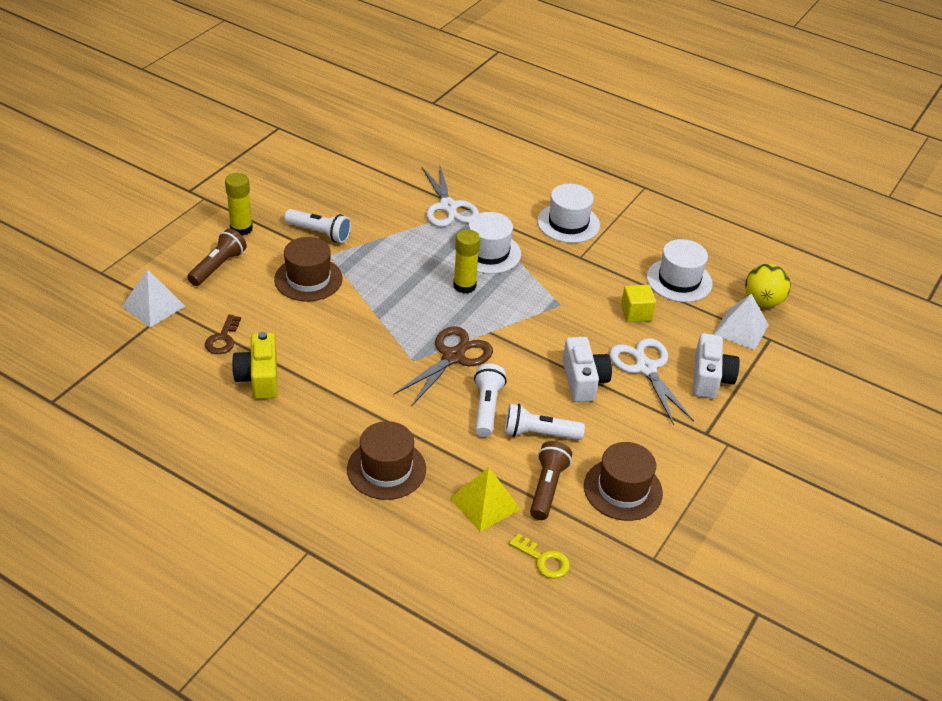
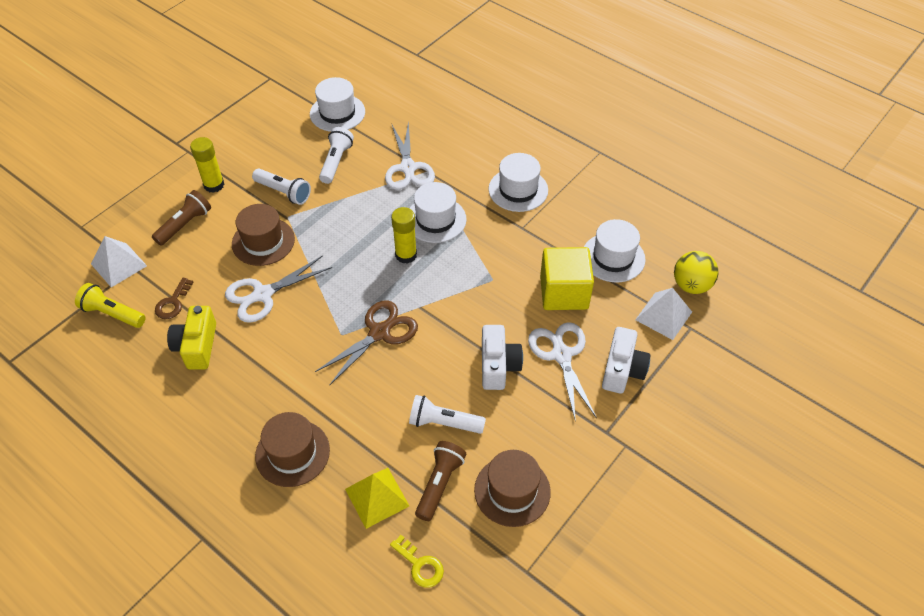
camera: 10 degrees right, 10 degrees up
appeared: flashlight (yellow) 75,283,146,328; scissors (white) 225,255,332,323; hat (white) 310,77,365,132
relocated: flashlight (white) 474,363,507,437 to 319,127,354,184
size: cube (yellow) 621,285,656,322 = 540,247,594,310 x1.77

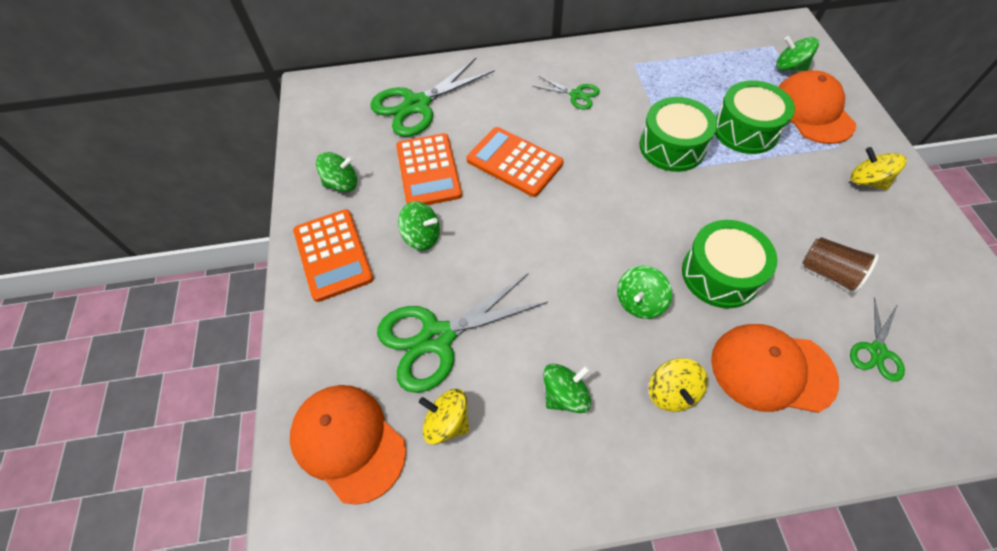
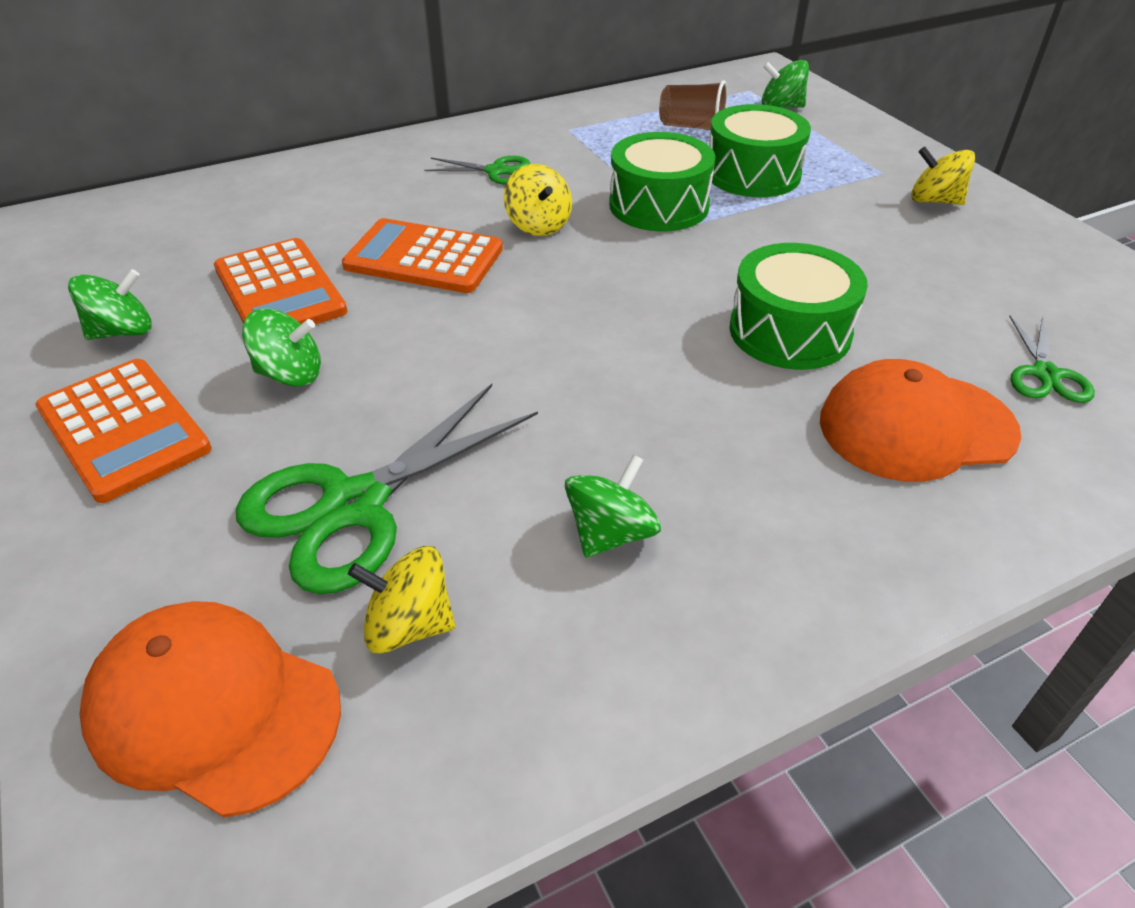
camera: 20 degrees left, 15 degrees down
missing: scissors (green) 370,58,495,137; spinning top (green) 617,266,672,319; cap (orange) 778,70,856,144
relocated: spinning top (yellow) 649,358,708,412 to 504,164,572,236; cup (brown) 802,237,879,294 to 659,80,728,130

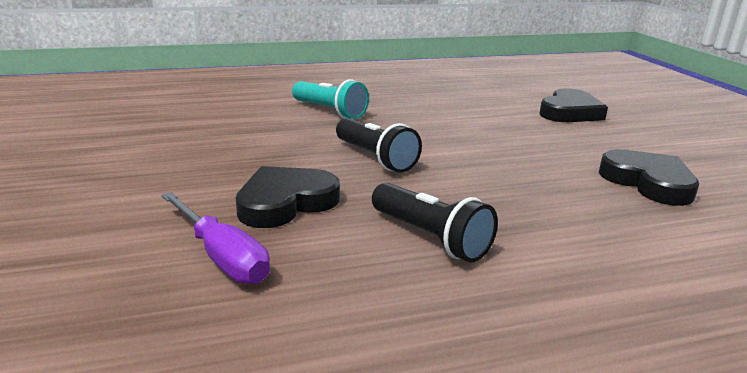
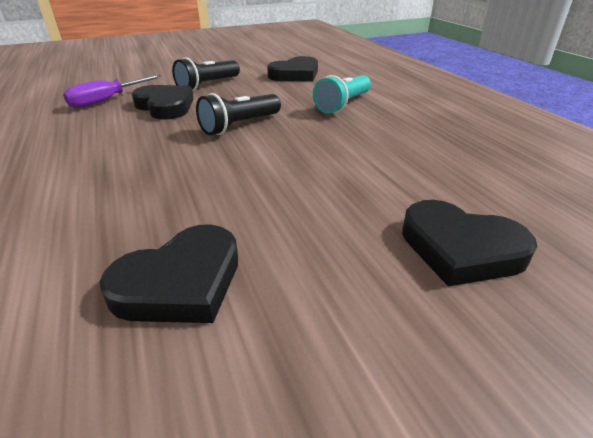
camera: 85 degrees right, 10 degrees up
appeared: heart (black) 267,56,318,82
relocated: flashlight (black) 372,183,498,263 to 172,57,240,91

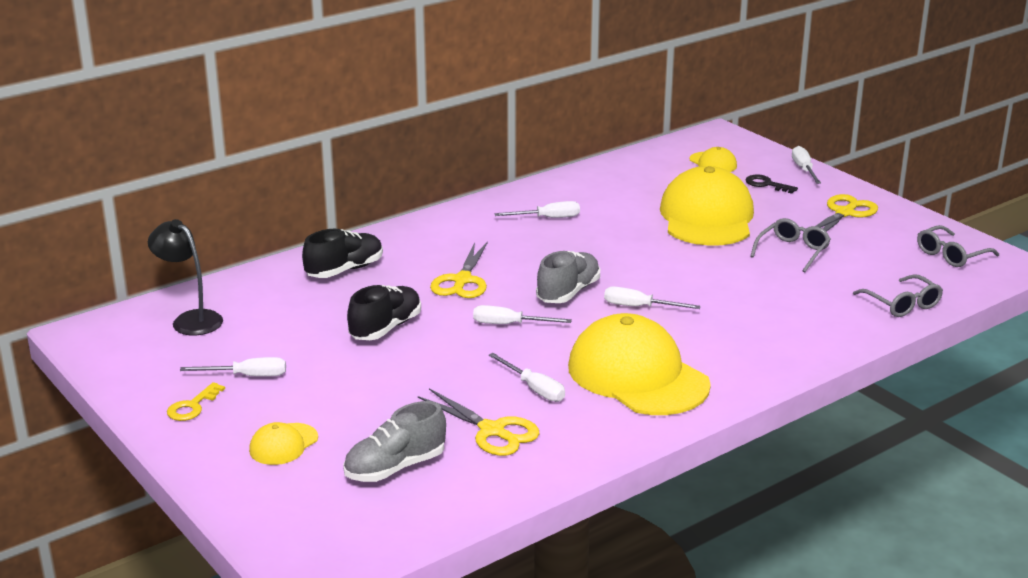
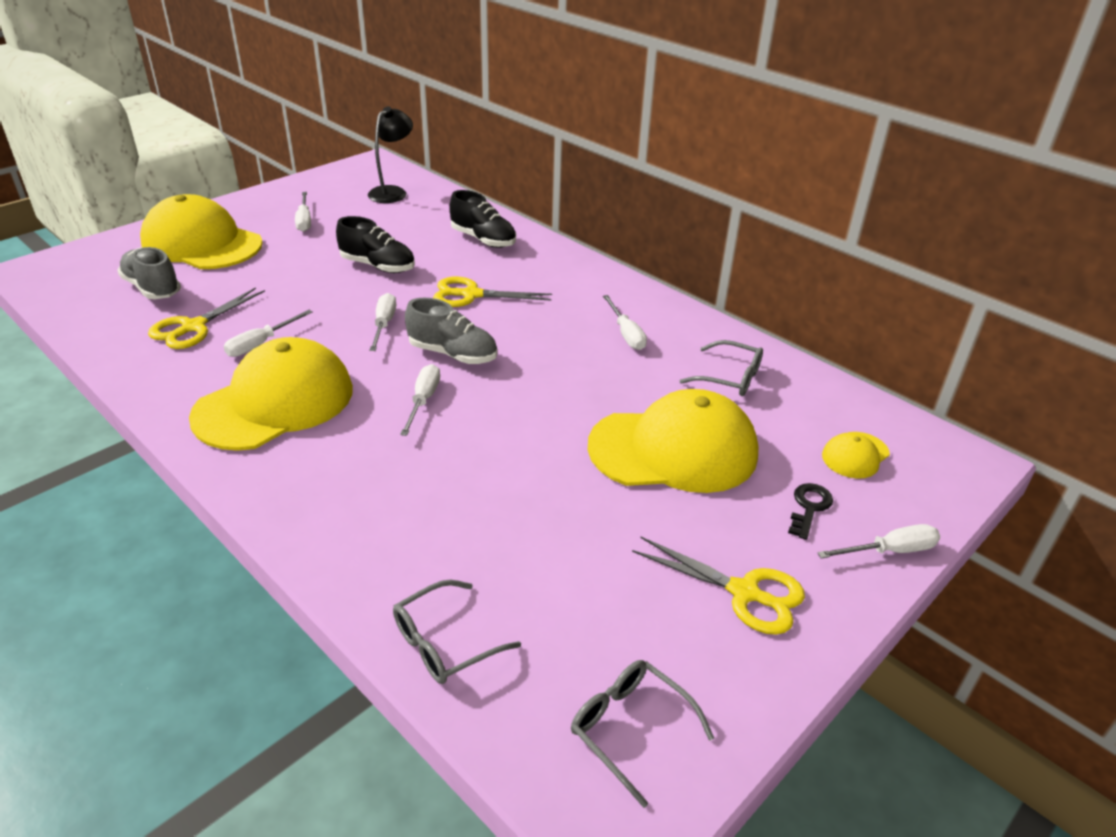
camera: 80 degrees right, 10 degrees up
missing: key (yellow) 167,382,225,421
relocated: glasses (grey) 750,218,831,272 to 680,340,763,396
size: cap (yellow) 249,422,318,465 = 140,194,263,269 x2.26

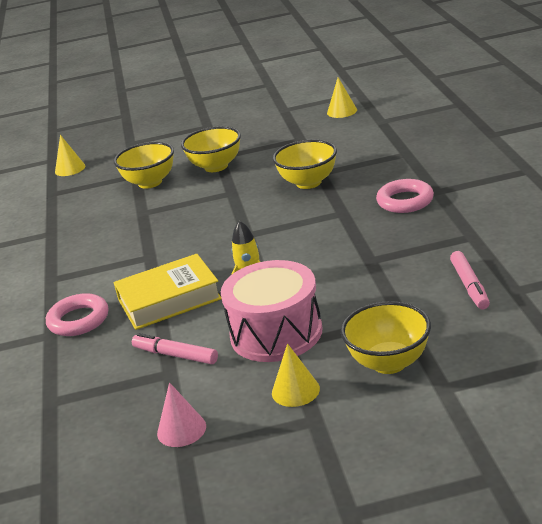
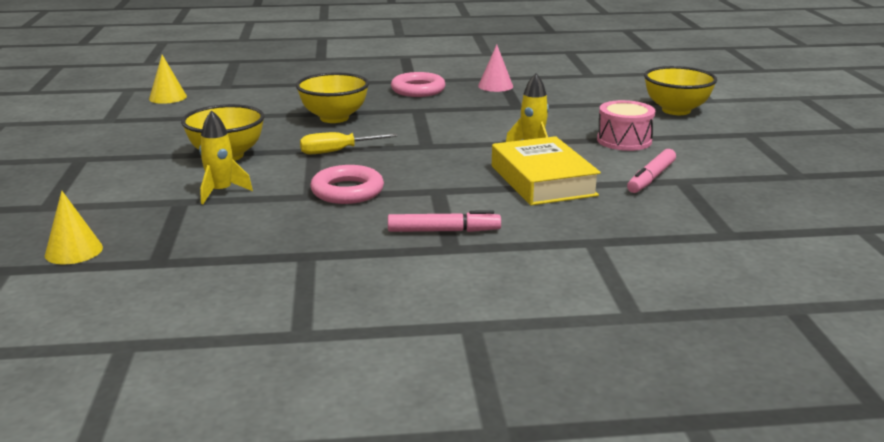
camera: 90 degrees left, 5 degrees down
missing: cone (yellow) 272,343,320,407
appeared: screwdriver (yellow) 300,132,398,155
relocated: ring (pink) 46,293,108,336 to 310,165,384,204; marker (pink) 450,251,490,310 to 388,210,501,232; cone (pink) 157,382,206,447 to 478,45,513,92
exchanged: bowl (yellow) 114,142,174,189 to rocket (yellow) 199,110,253,204
size: drum (pink) 221,260,322,362 = 597,100,655,151 x0.62

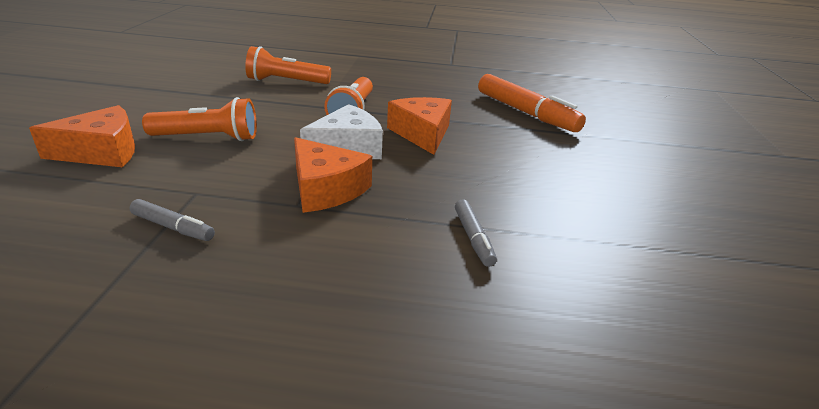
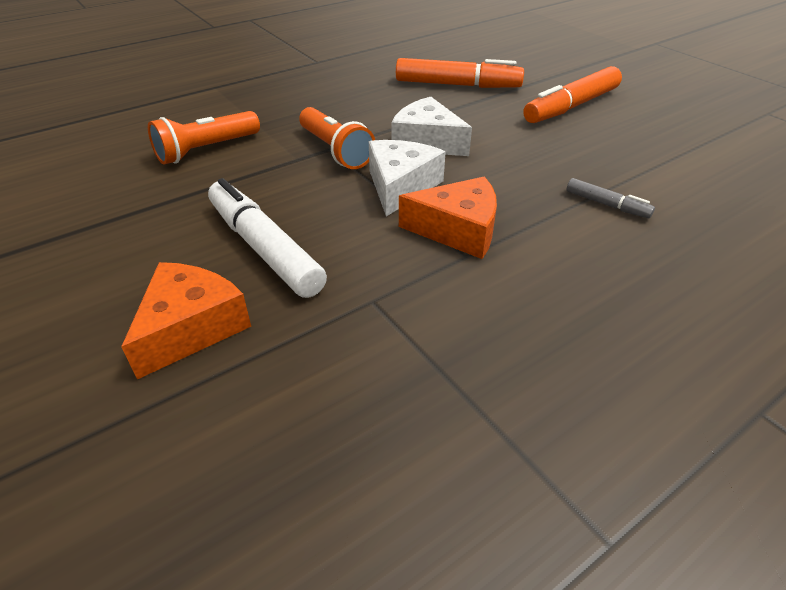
camera: 40 degrees left, 10 degrees up
missing: marker (grey) 129,199,215,241
appeared: marker (orange) 523,66,622,123
exchanged: flashlight (orange) 142,97,257,141 to marker (white) 208,178,327,298
colour: cheese (orange) 387,97,452,155 to cheese (white) 391,97,472,156

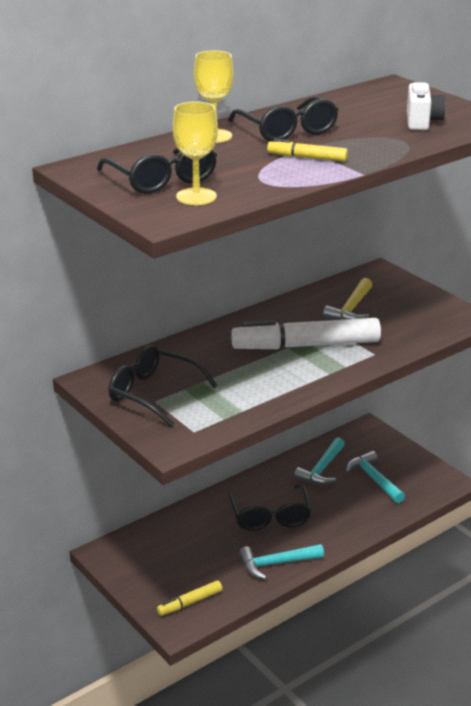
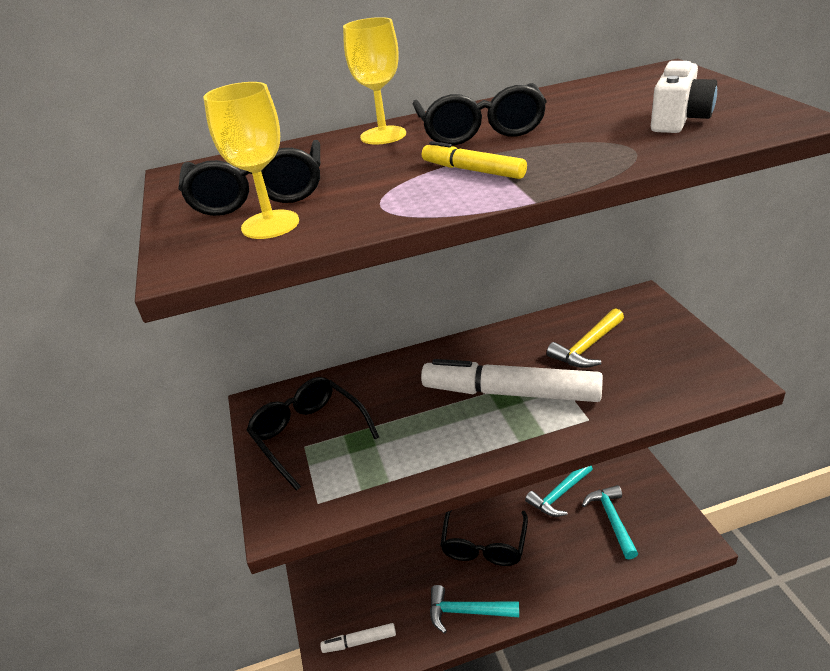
camera: 25 degrees right, 5 degrees up
colour: marker (yellow) 157,580,222,616 to marker (white) 320,623,396,653

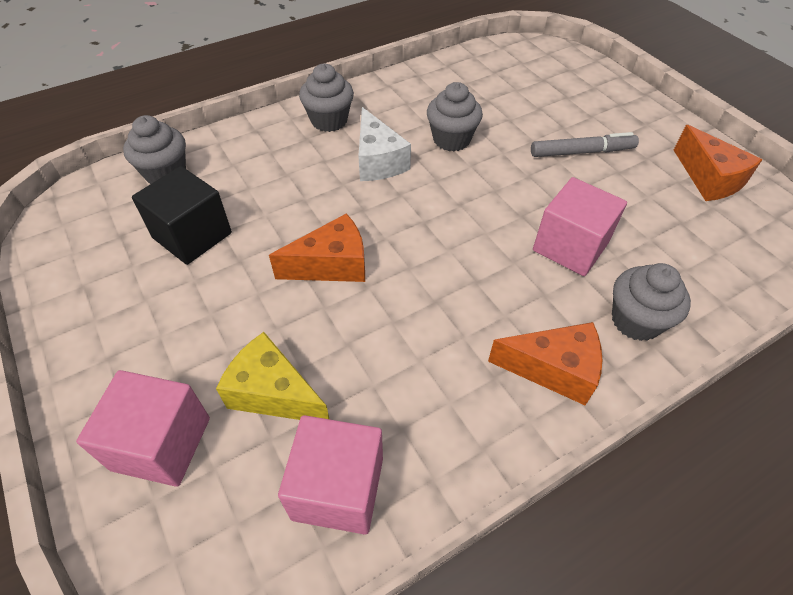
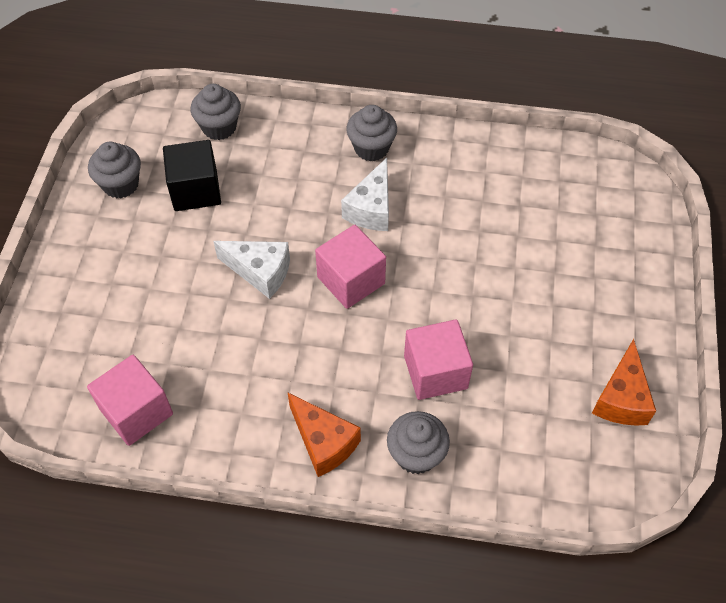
camera: 40 degrees right, 5 degrees up
missing: cheese (yellow) 216,332,329,420; marker (grey) 531,132,639,157
relocated: cupcake (grey) 427,82,483,151 to 88,142,141,199; cube (pink) 76,370,210,487 to 315,225,386,309
colour: cheese (orange) 269,213,365,282 to cheese (white) 213,241,290,299

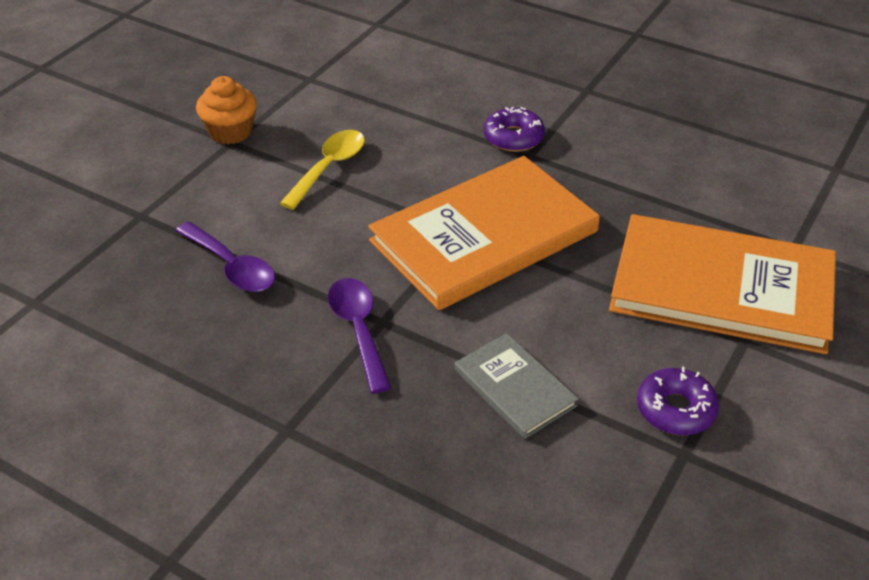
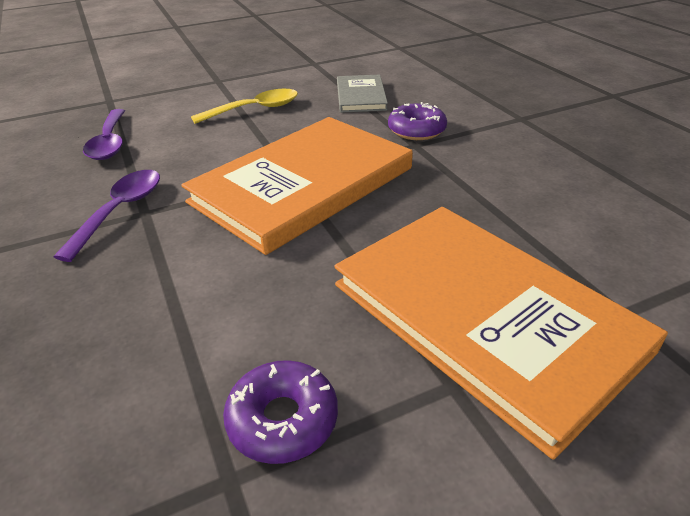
camera: 35 degrees right, 5 degrees down
missing: cupcake (orange) 196,76,257,144
relocated: book (grey) 455,333,578,439 to 337,75,388,113
spun: book (orange) 368,156,600,310 = 181,117,413,255 45 degrees counterclockwise

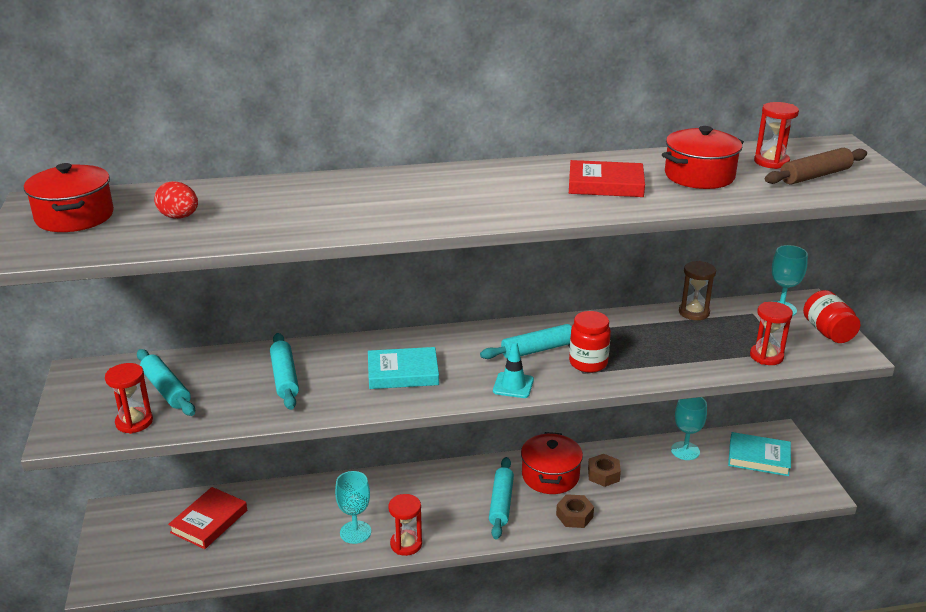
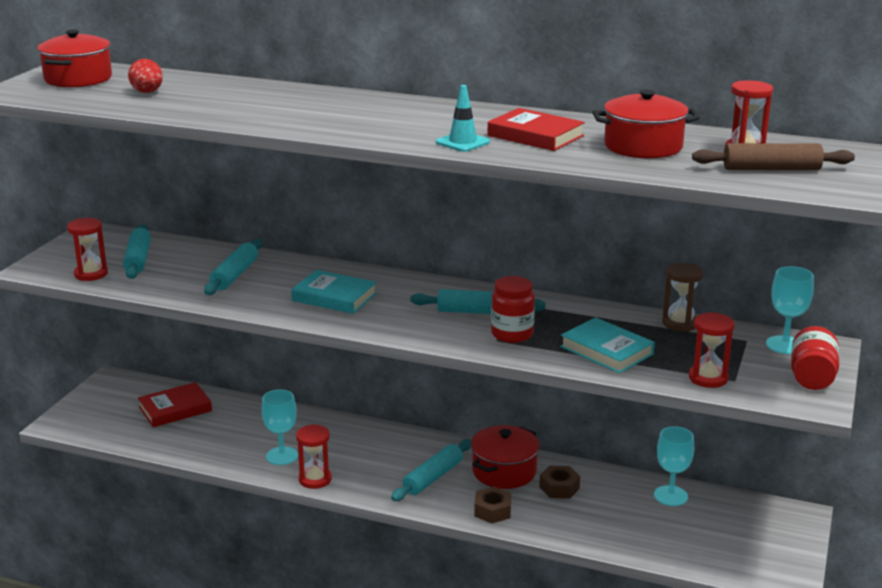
camera: 30 degrees right, 5 degrees down
relocated: traffic cone (turquoise) 493,341,534,398 to 436,85,490,152; book (turquoise) 728,432,791,476 to 560,317,655,373

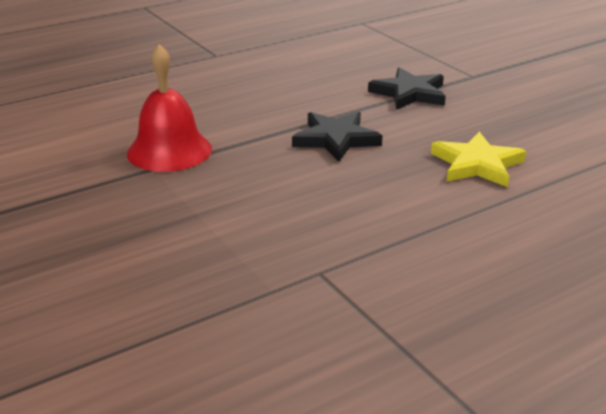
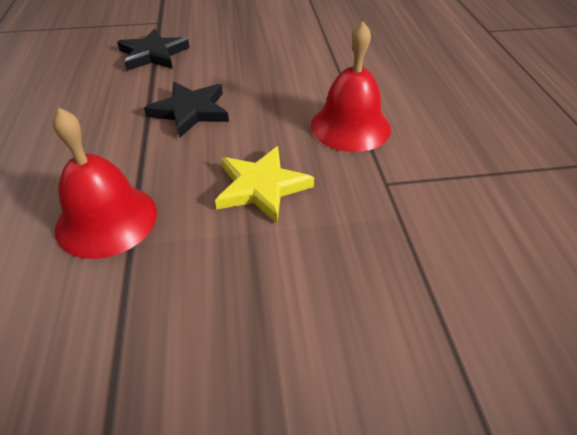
camera: 65 degrees left, 15 degrees up
appeared: bell (red) 311,21,391,152
relocated: star (yellow) 431,132,526,187 to 215,146,314,223

